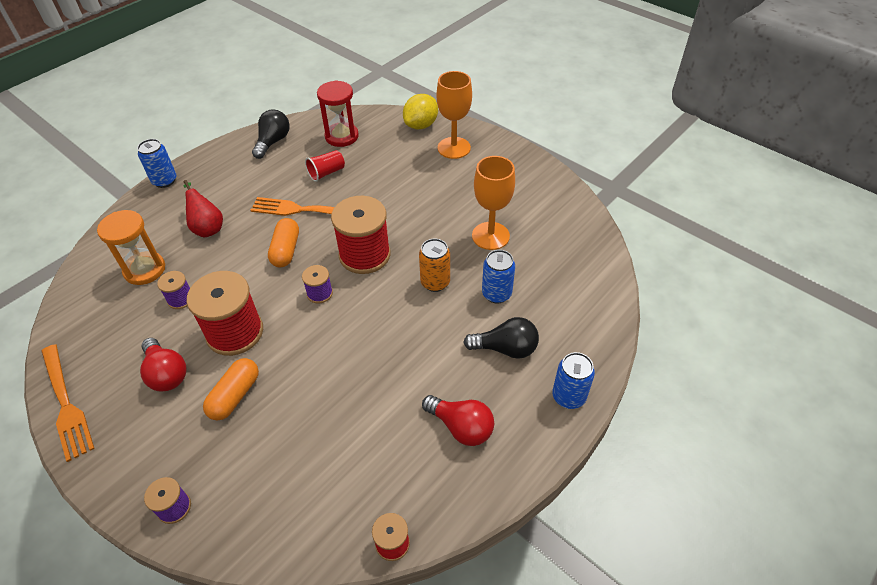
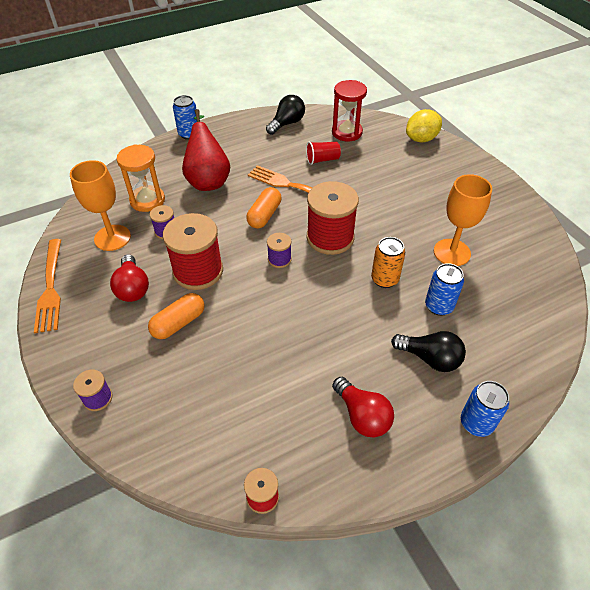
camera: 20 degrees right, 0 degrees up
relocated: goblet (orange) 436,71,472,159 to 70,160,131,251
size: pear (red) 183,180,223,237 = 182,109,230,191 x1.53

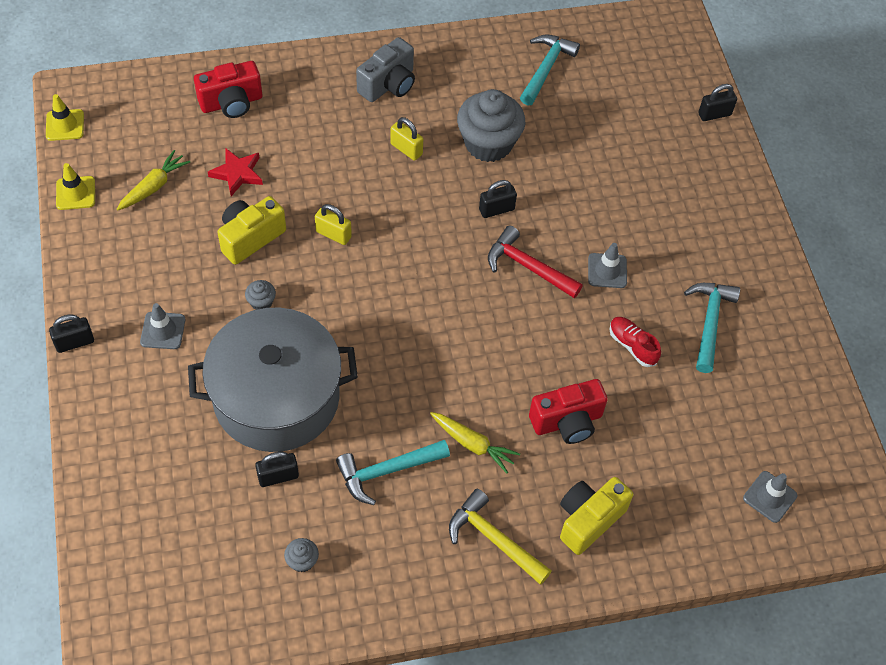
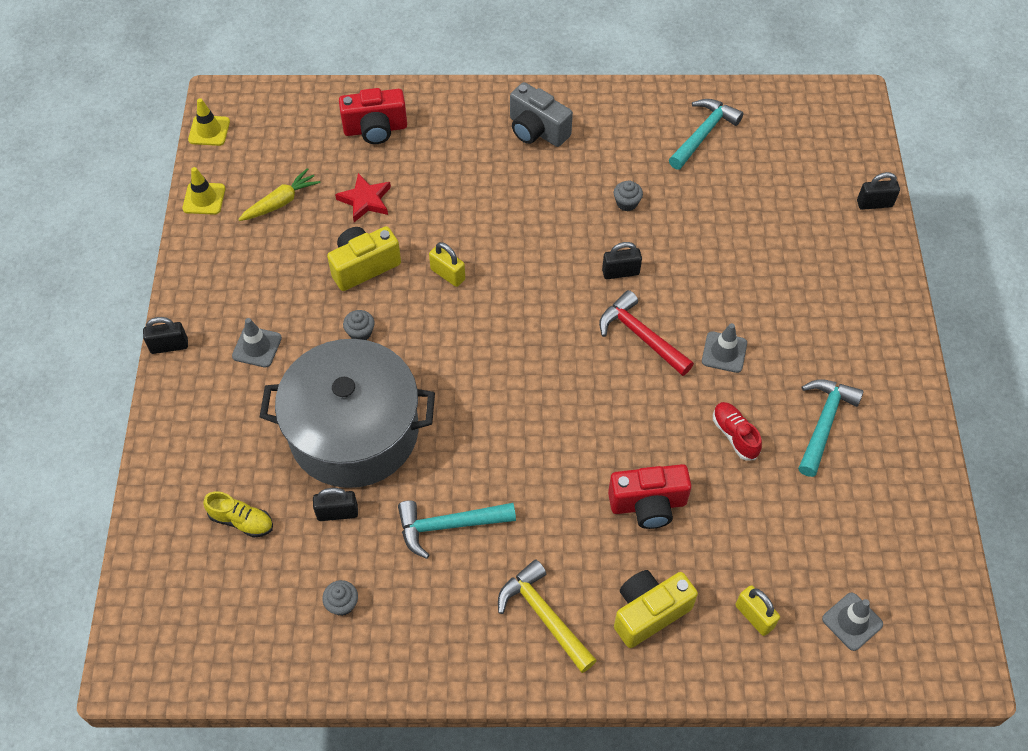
camera: 15 degrees right, 0 degrees up
missing: carrot (yellow) 430,412,520,473
appeared: shoe (yellow) 203,491,273,538
relocated: padlock (yellow) 391,117,423,161 to 735,585,780,636
spun: camera (grey) 356,37,415,102 = 510,82,573,147 75 degrees clockwise
size: cupcake (grey) 457,89,525,162 = 614,180,643,211 x0.42

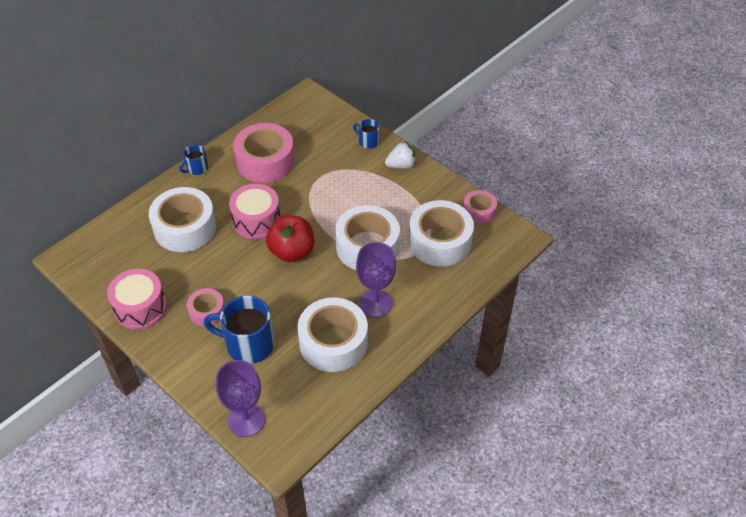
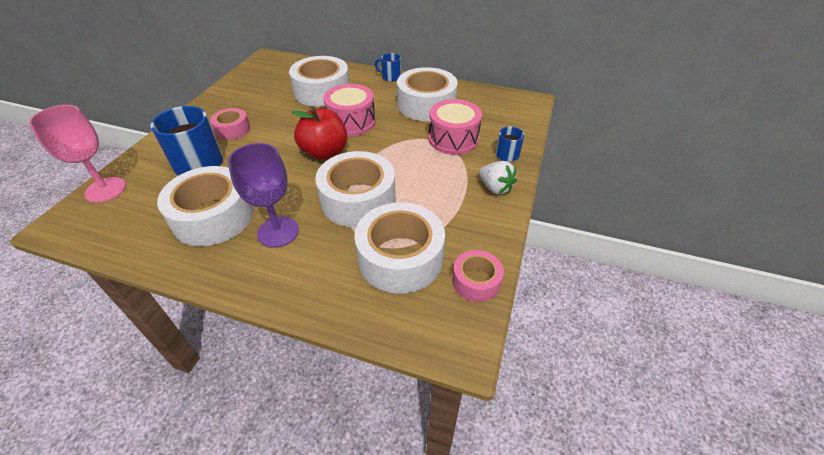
camera: 65 degrees right, 5 degrees down
relocated: drum (pink) 107,269,167,330 to 429,99,482,155
colour: goblet (purple) 216,360,265,437 to goblet (pink) 29,105,126,203; tape (pink) 233,123,295,183 to tape (white) 397,67,458,121

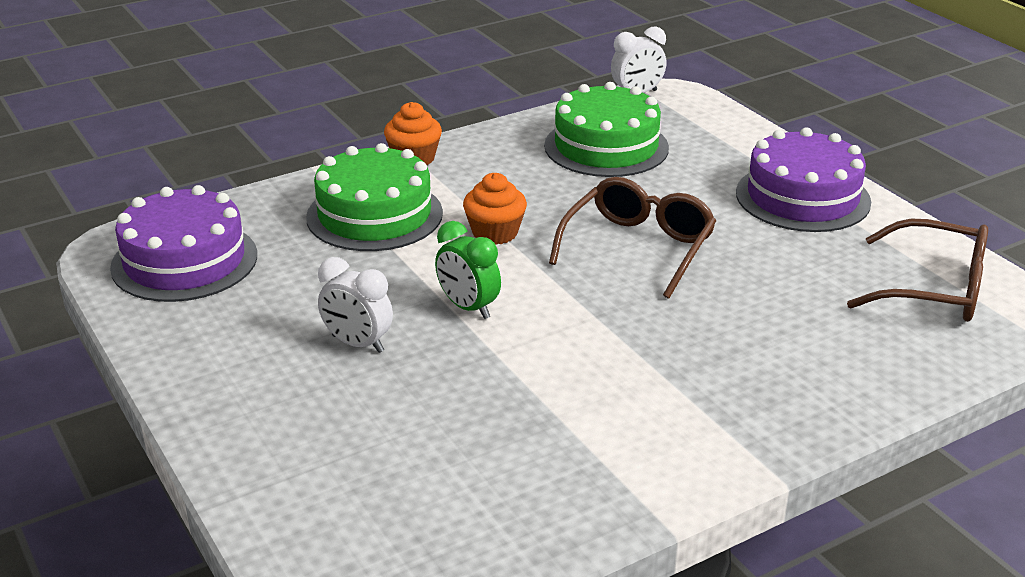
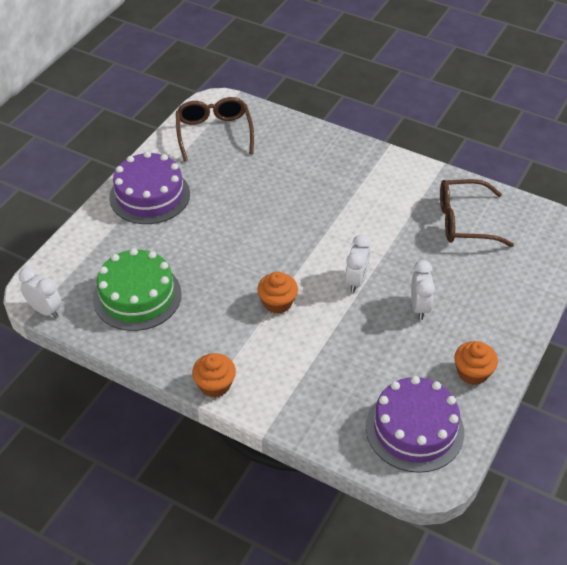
camera: 120 degrees left, 15 degrees up
missing: cake (green) 306,143,443,251
appeared: cupcake (orange) 455,341,498,385
relocated: glasses (brown) 549,177,716,299 to 440,179,514,247
colour: clock (green) 435,221,501,319 to clock (white) 345,235,370,293

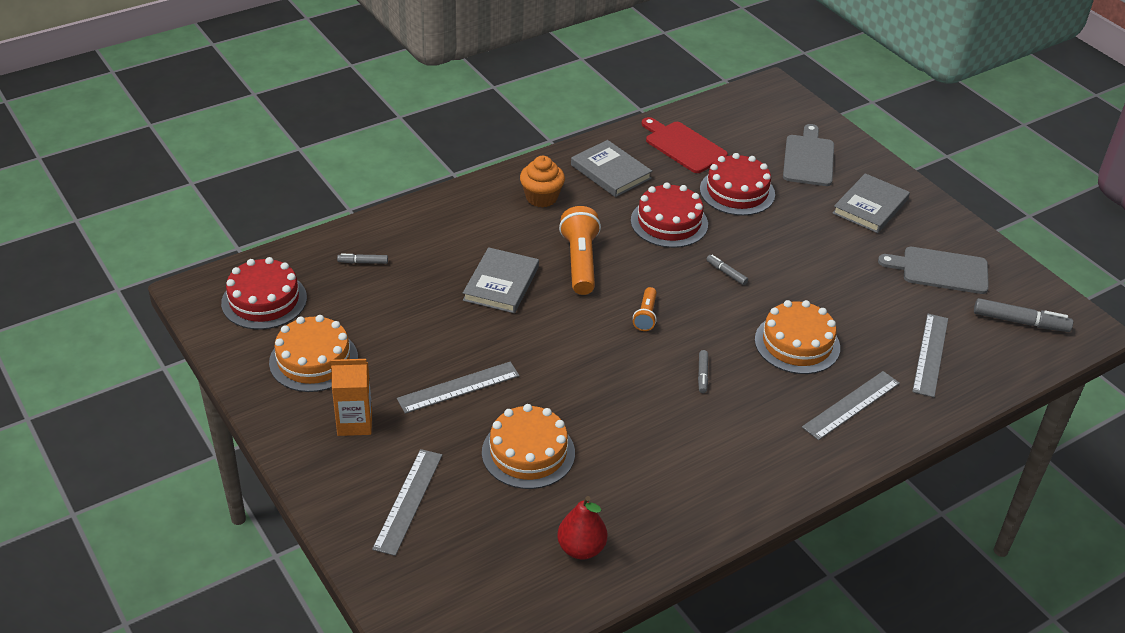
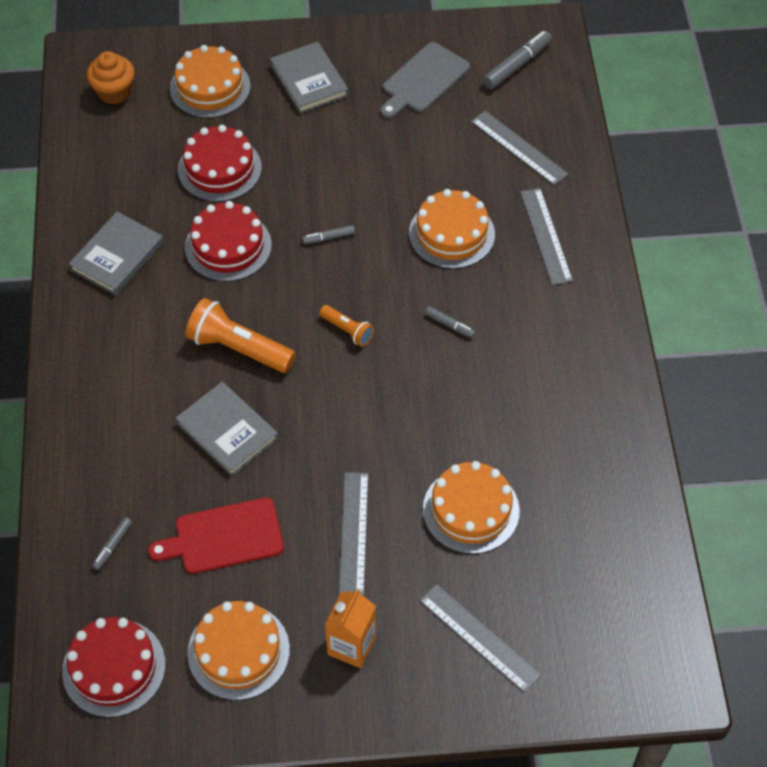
camera: 60 degrees left, 15 degrees up
missing: pear (red) 557,496,607,559
relocated: cupcake (orange) 520,156,565,208 to 86,51,135,105; cutting board (red) 642,117,728,173 to 148,497,284,574
exchanged: cutting board (grey) 783,124,834,186 to cake (orange) 170,45,251,118
spun: book (grey) 571,140,652,197 = 68,212,164,295 45 degrees counterclockwise

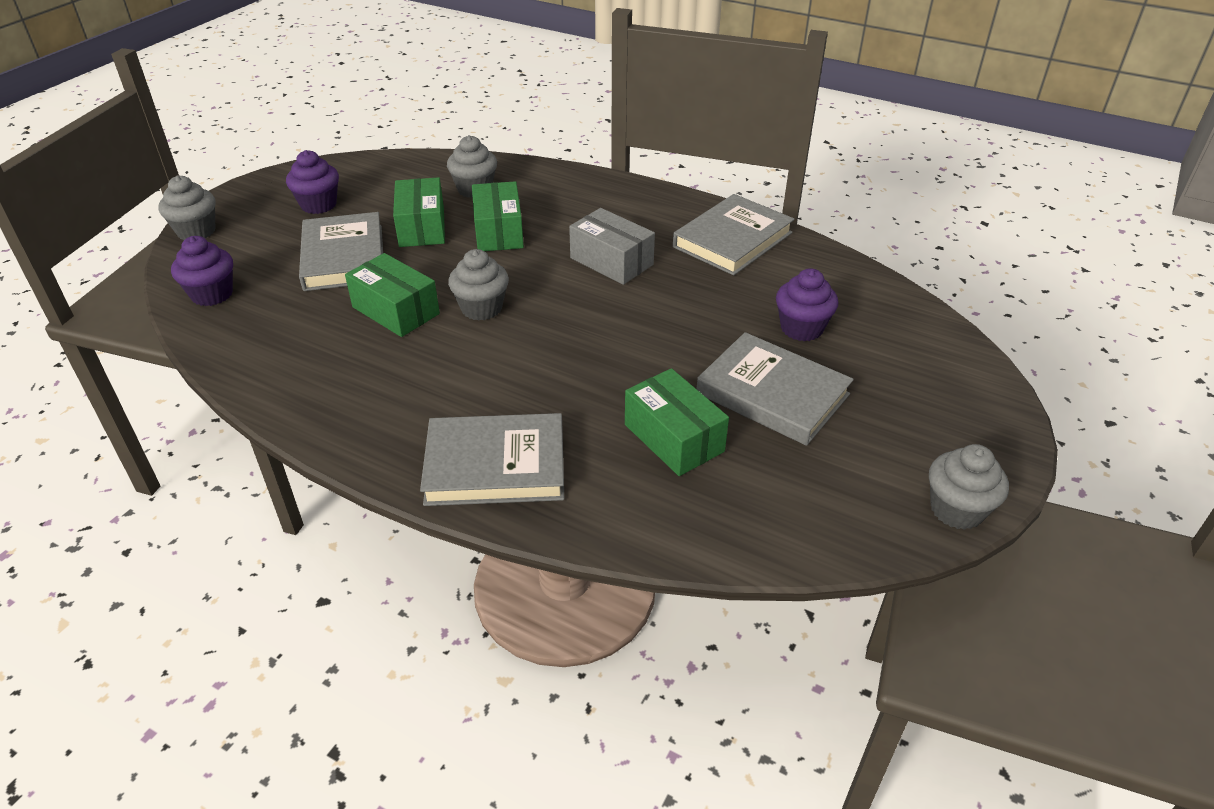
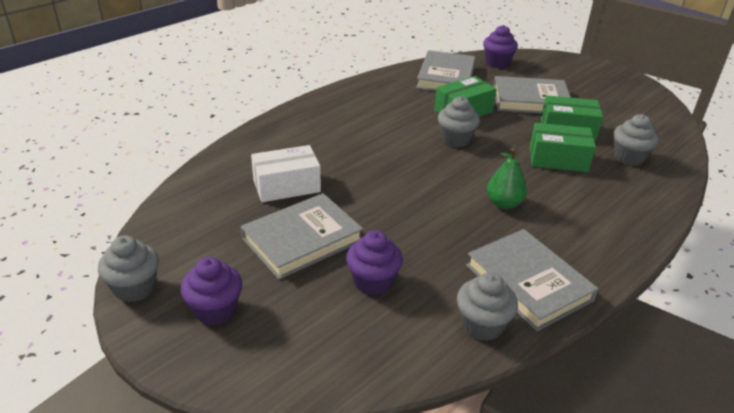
camera: 105 degrees right, 5 degrees down
relocated: cupcake (purple) 286,150,339,214 to 180,257,242,325; book (grey) 420,413,564,506 to 416,50,476,91; cupcake (grey) 158,175,215,240 to 457,272,518,341
exchanged: box (grey) 569,208,655,285 to pear (green) 487,148,527,209
colour: box (green) 625,368,729,476 to box (white) 251,145,321,202

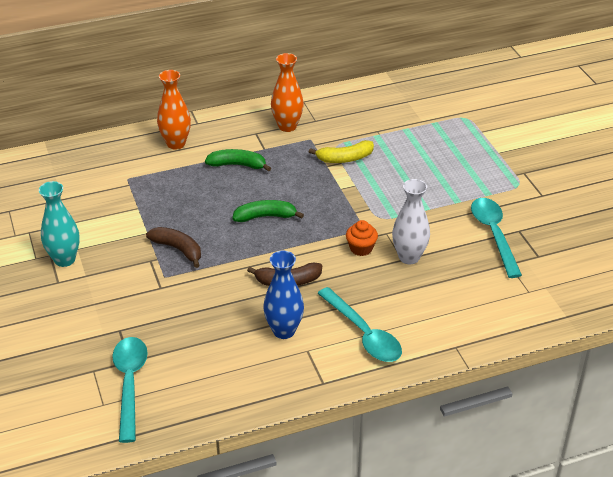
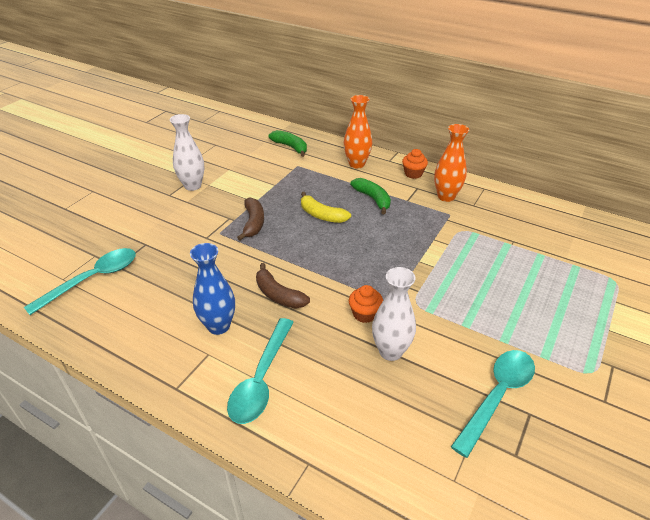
camera: 50 degrees right, 0 degrees up
appeared: cupcake (orange) 402,149,428,179
relocated: banana (green) 232,200,304,222 to 268,130,307,157; banana (yellow) 309,140,374,163 to 301,192,351,223
colour: vase (turquoise) 39,181,80,267 to vase (white) 170,114,204,191

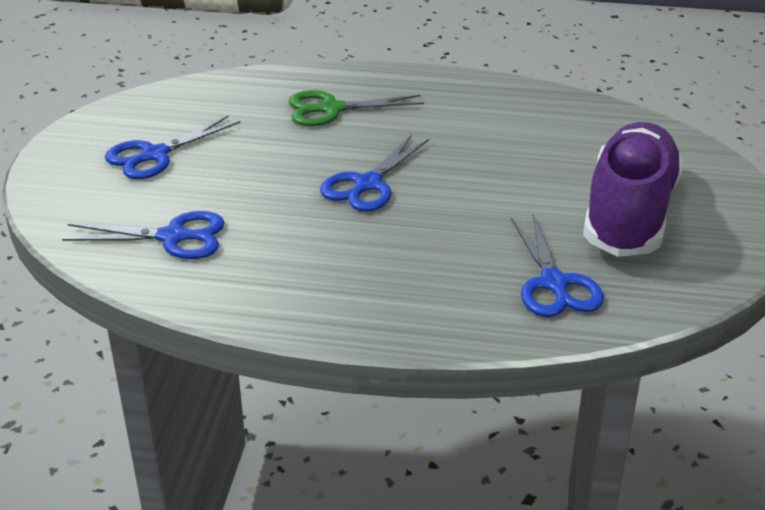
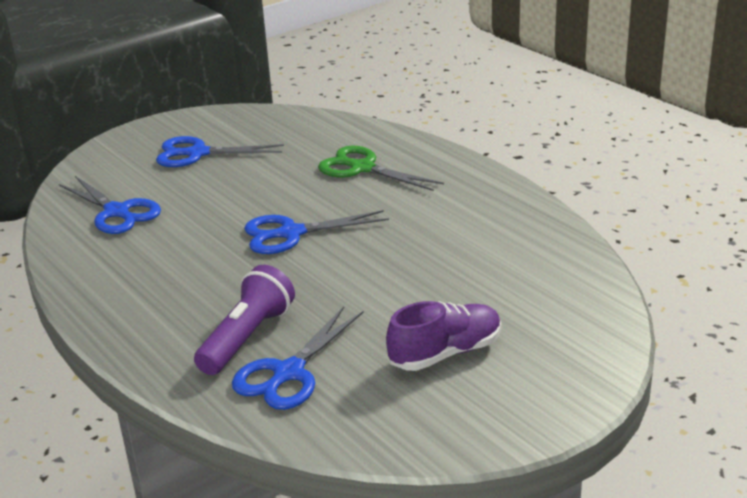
camera: 45 degrees right, 5 degrees down
appeared: flashlight (purple) 194,265,295,375
size: shoe (purple) 583,122,684,257 = 386,301,501,371 x0.56

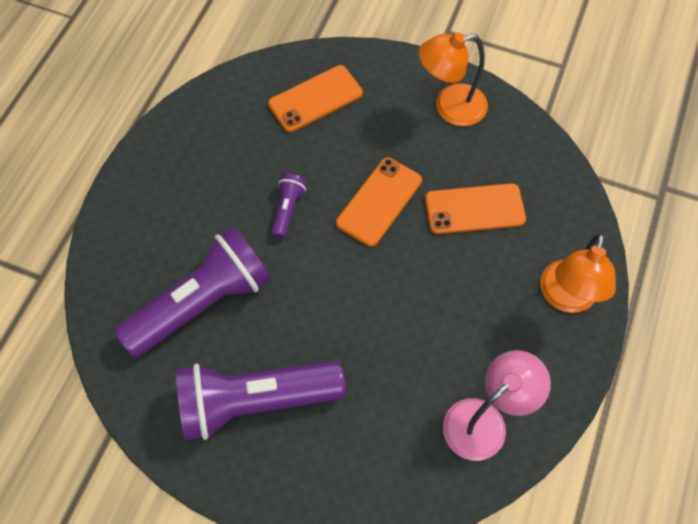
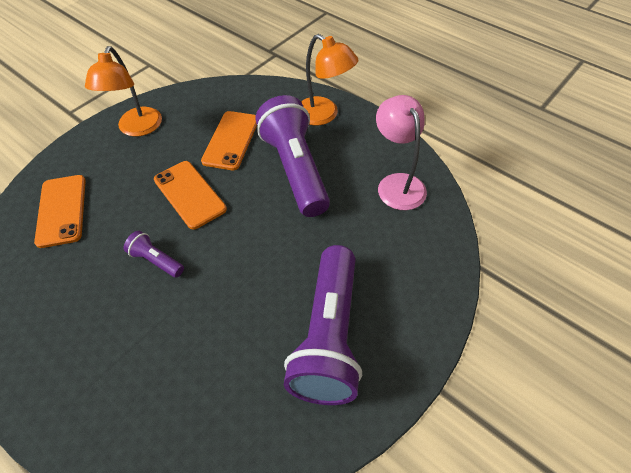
camera: 70 degrees left, 10 degrees down
relocated: flashlight (purple) 115,227,271,357 to 256,95,330,217

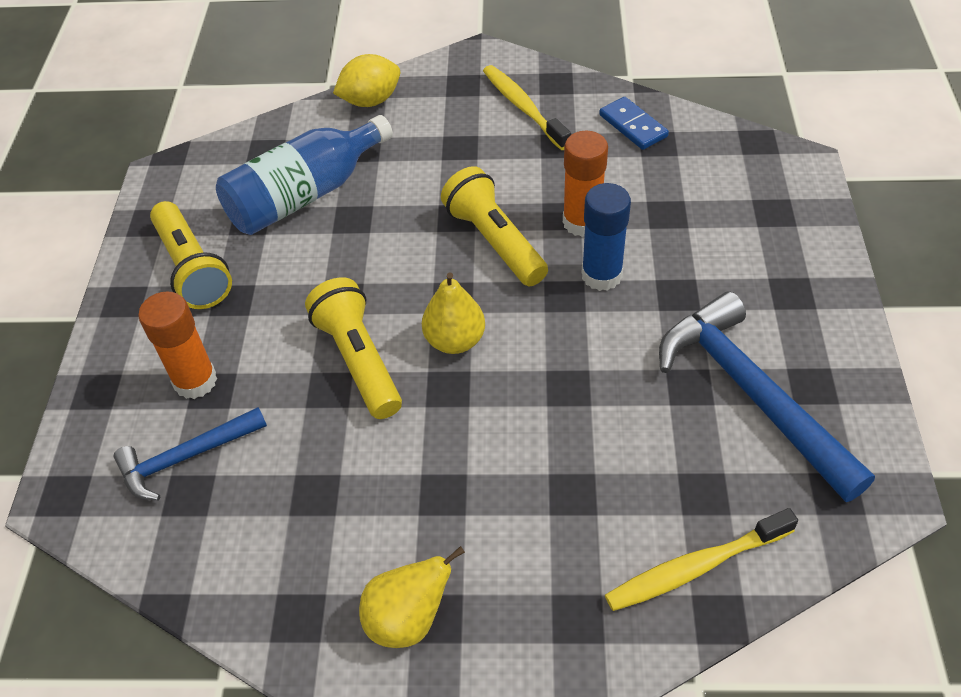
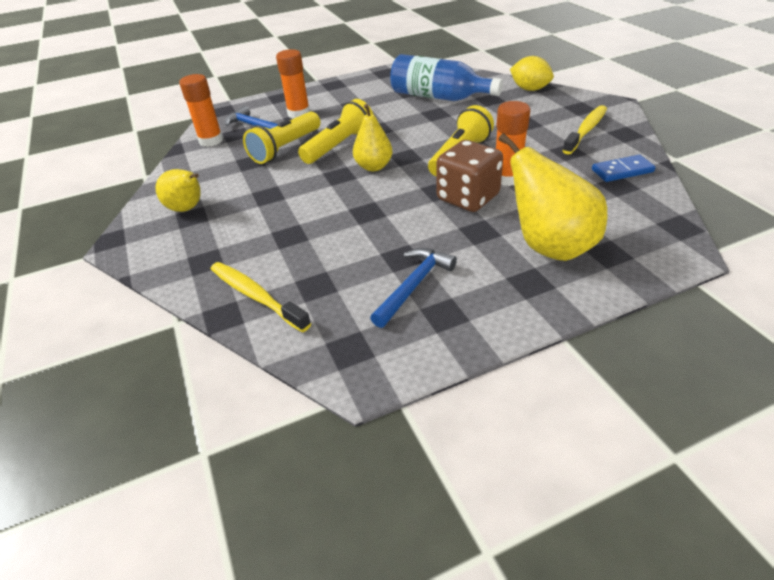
camera: 65 degrees right, 10 degrees down
appeared: glue stick (orange) 179,74,223,147; pear (yellow) 498,133,607,261
relocated: flashlight (yellow) 150,201,232,309 to 243,112,320,164
exchanged: glue stick (blue) 581,183,631,291 to dice (brown) 436,140,503,212
spun: domino (blue) 599,97,669,150 = 592,155,655,182 45 degrees clockwise
size: hammer (blue) 659,291,875,502 = 370,248,457,328 x0.59

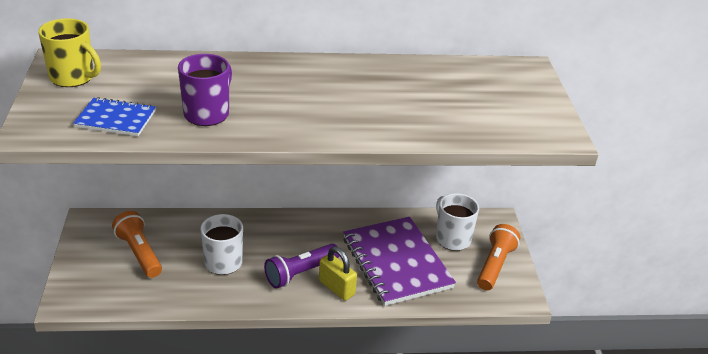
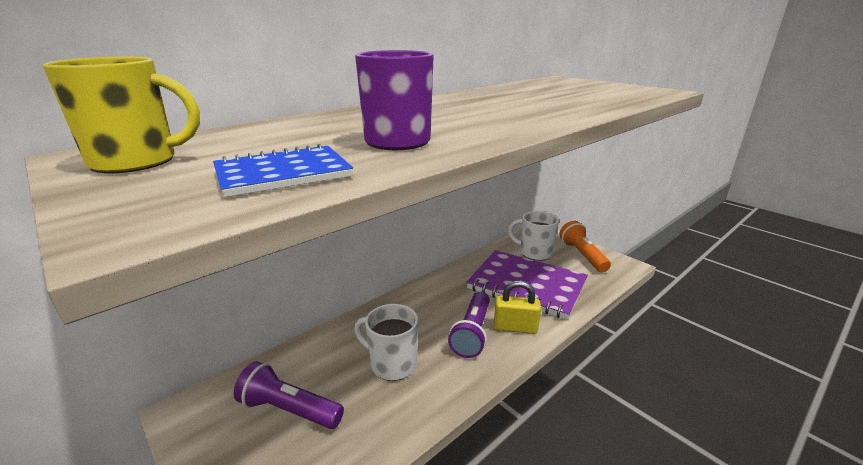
camera: 35 degrees left, 10 degrees down
colour: flashlight (orange) 112,211,162,278 to flashlight (purple) 234,361,344,429

